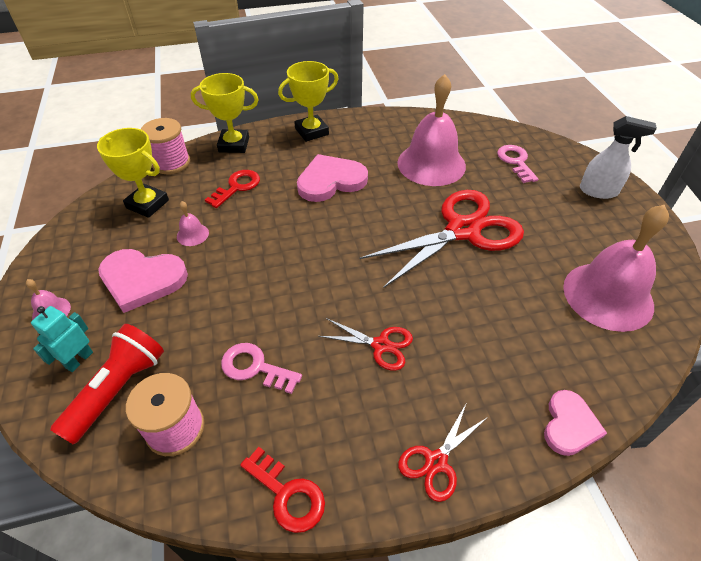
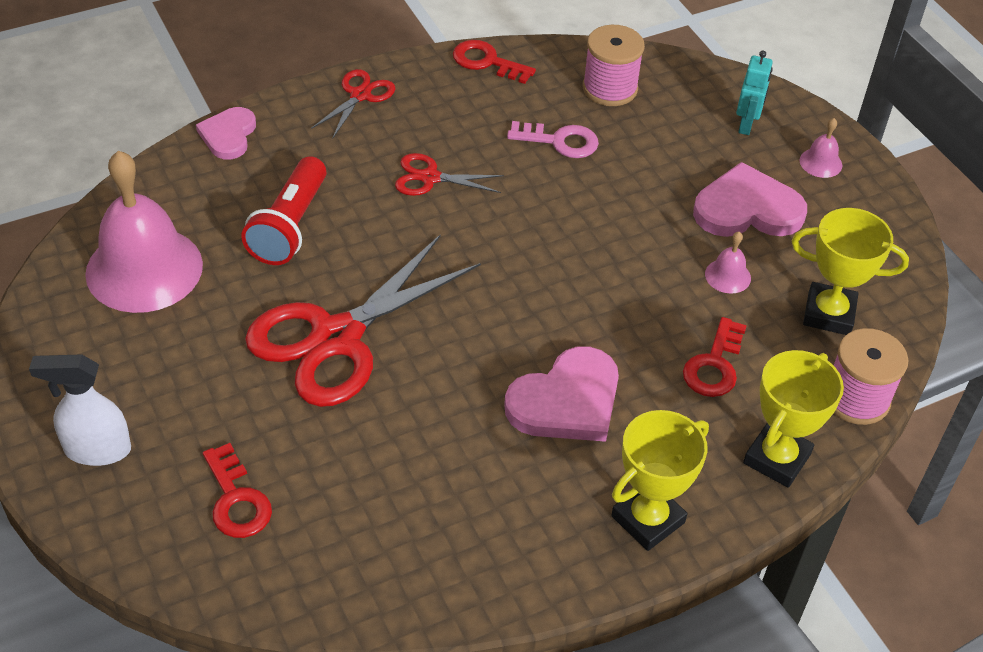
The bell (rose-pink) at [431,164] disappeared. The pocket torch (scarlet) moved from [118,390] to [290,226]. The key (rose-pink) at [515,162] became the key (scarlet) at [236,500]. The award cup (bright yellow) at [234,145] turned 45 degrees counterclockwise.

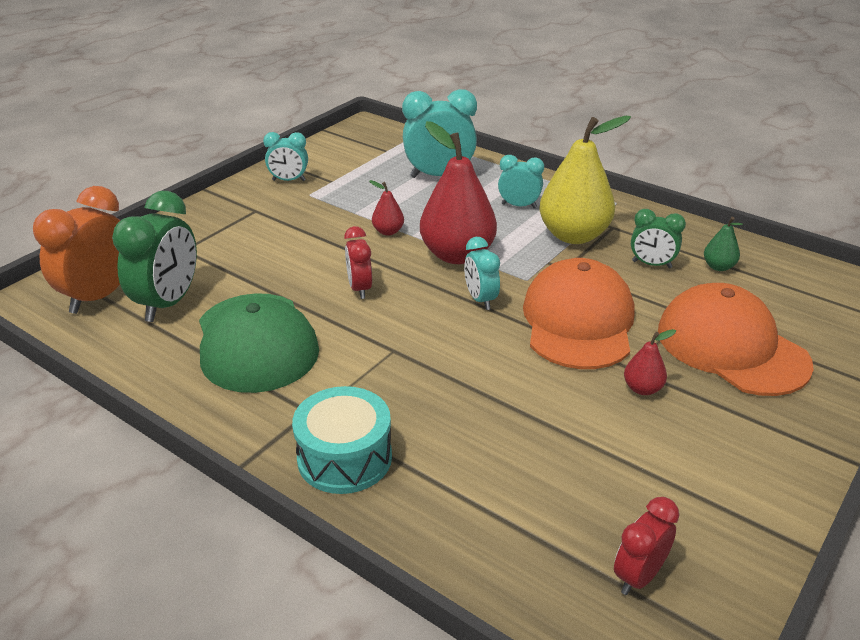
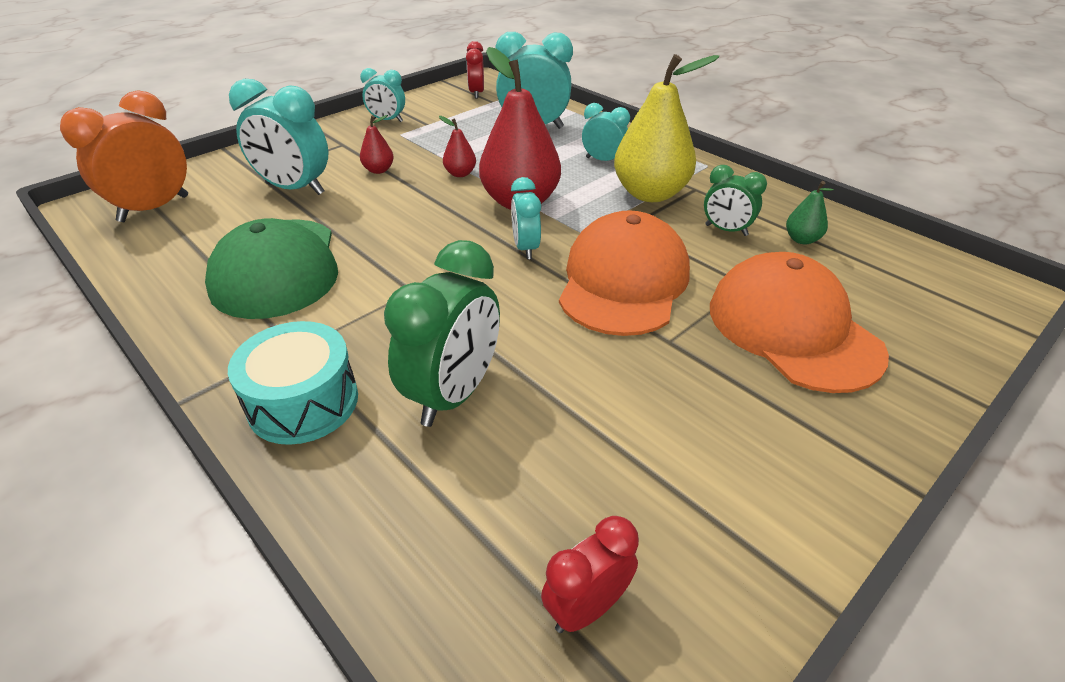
The clock (teal) at [295,189] appeared. The clock (leaf-green) moved from [168,303] to [453,394]. The clock (scarlet) moved from [360,289] to [476,93]. The pear fruit (scarlet) moved from [642,389] to [379,170].

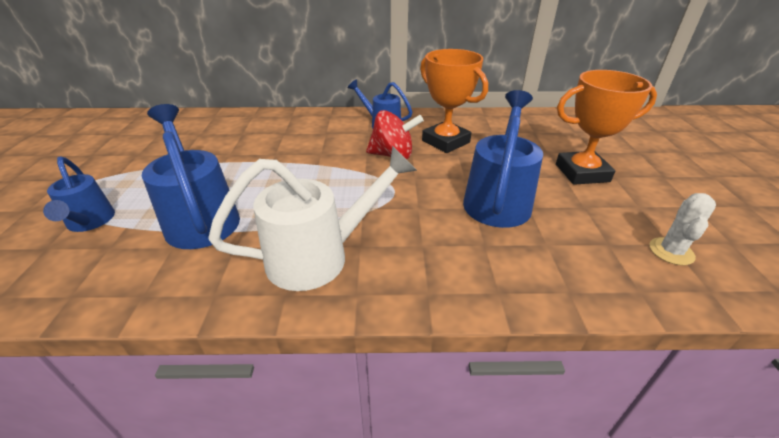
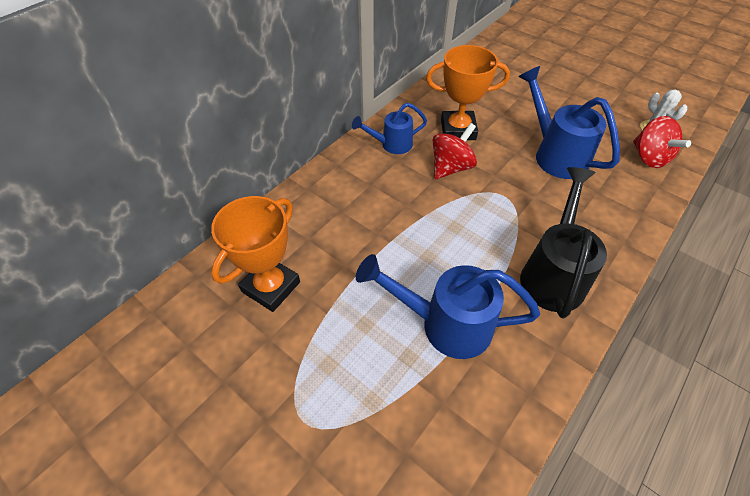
The watering can (royal blue) at [90,222] disappeared. The spinning top (scarlet) at [649,158] appeared. The award cup (orange) moved from [582,173] to [271,287]. The watering can (snow-white) at [320,256] became the watering can (jet-black) at [553,274].

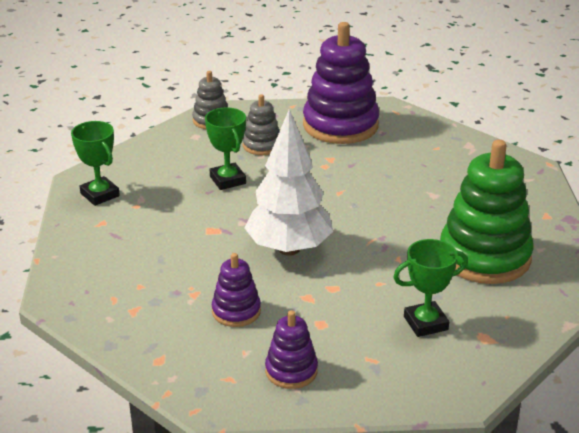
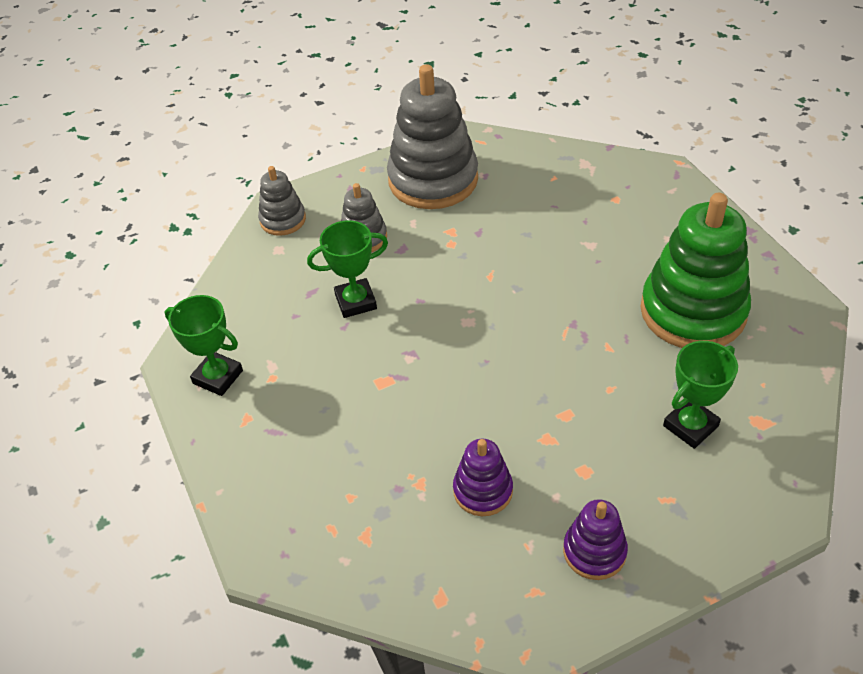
The toy tree (snow-white) at [289,249] disappeared. The stacking toy (royal purple) at [340,125] became the stacking toy (grey) at [433,180]. The award cup (leaf-green) at [227,180] turned 60 degrees counterclockwise.

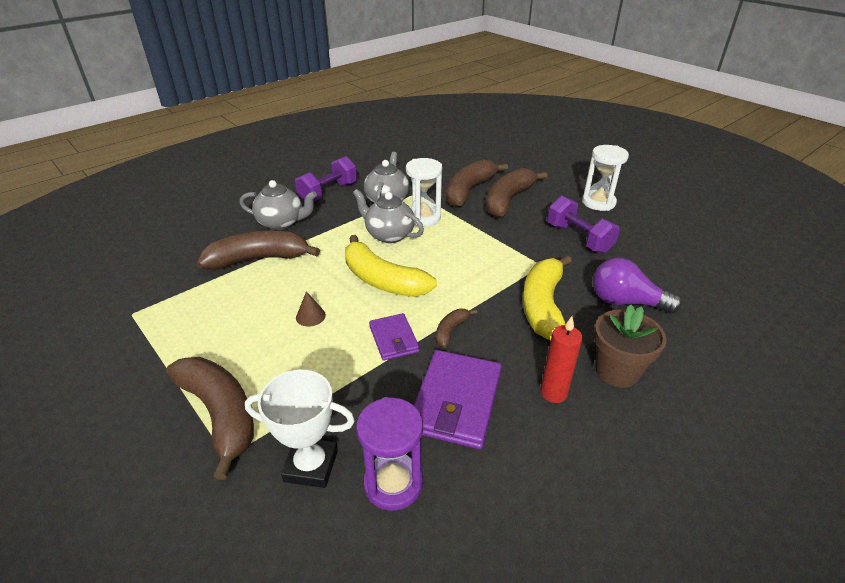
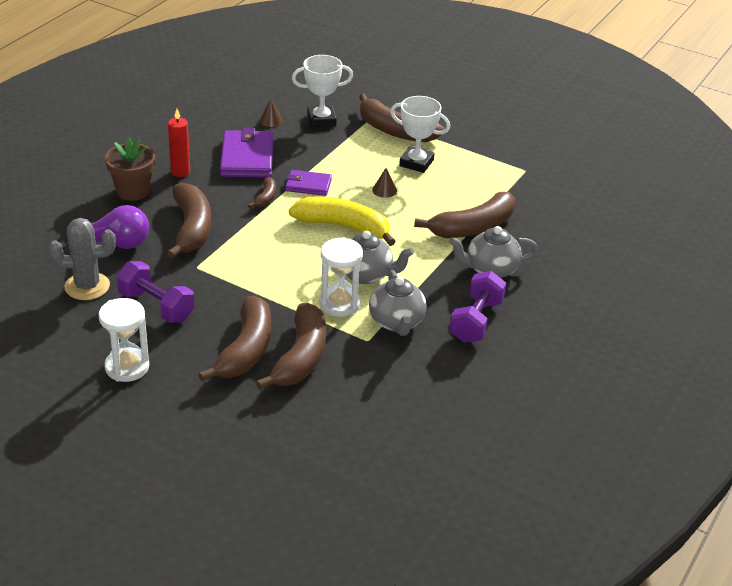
The prickly plant (grey) at [87,286] appeared. The award cup (snow-white) at [416,163] appeared. The sandglass (royal purple) at [393,483] was replaced by the solid cone (dark brown) at [271,120]. The toy banana (bright yellow) at [543,306] became the toy banana (dark brown) at [192,228]. The card wallet (royal purple) at [394,339] turned 45 degrees counterclockwise.

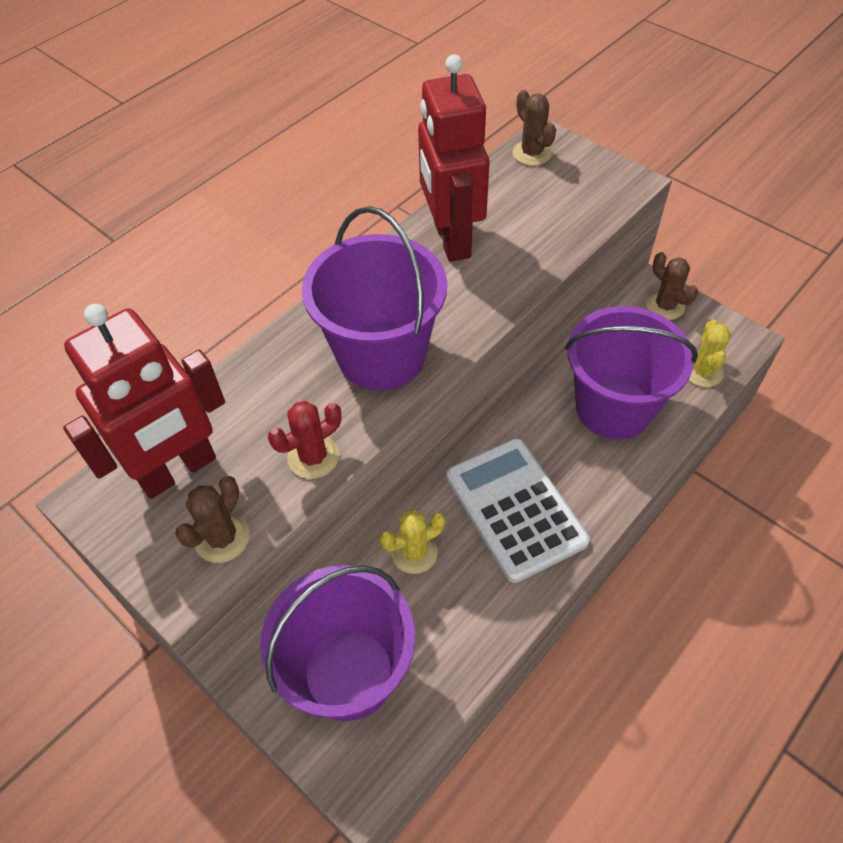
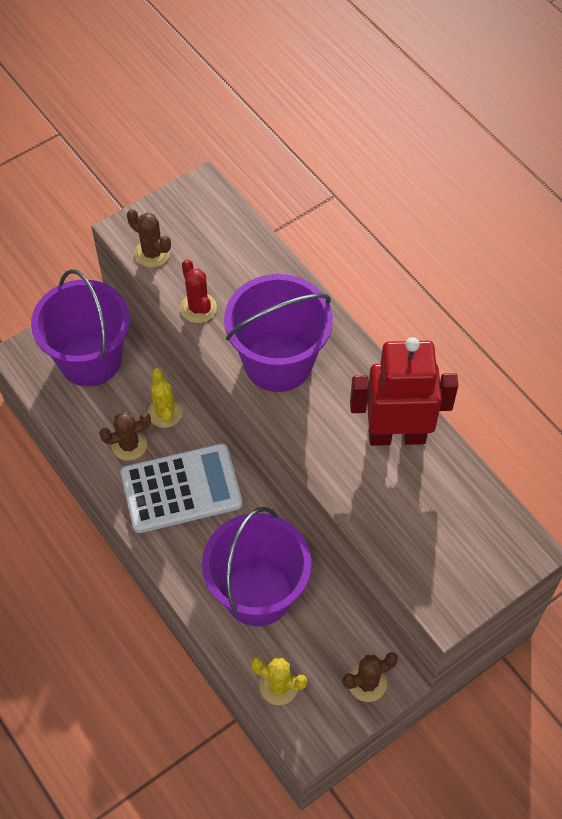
The toy robot (scarlet) at [178,471] disappeared. The prickly plant (dark brown) moved from [532,153] to [129,445].

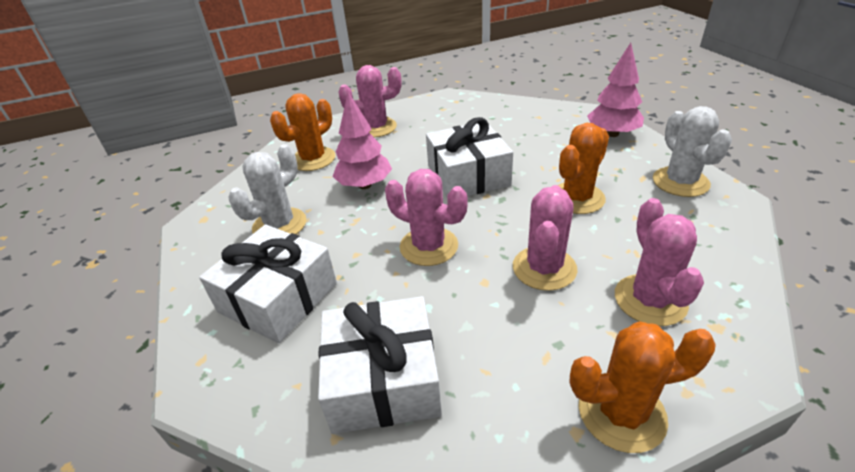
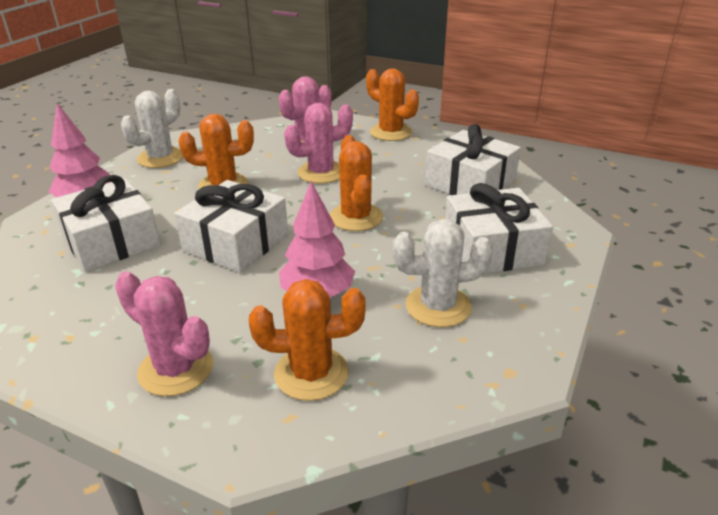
The gift (snow-white) at [111,241] appeared. The prickly plant (rose-pink) at [429,246] became the prickly plant (orange) at [356,217].

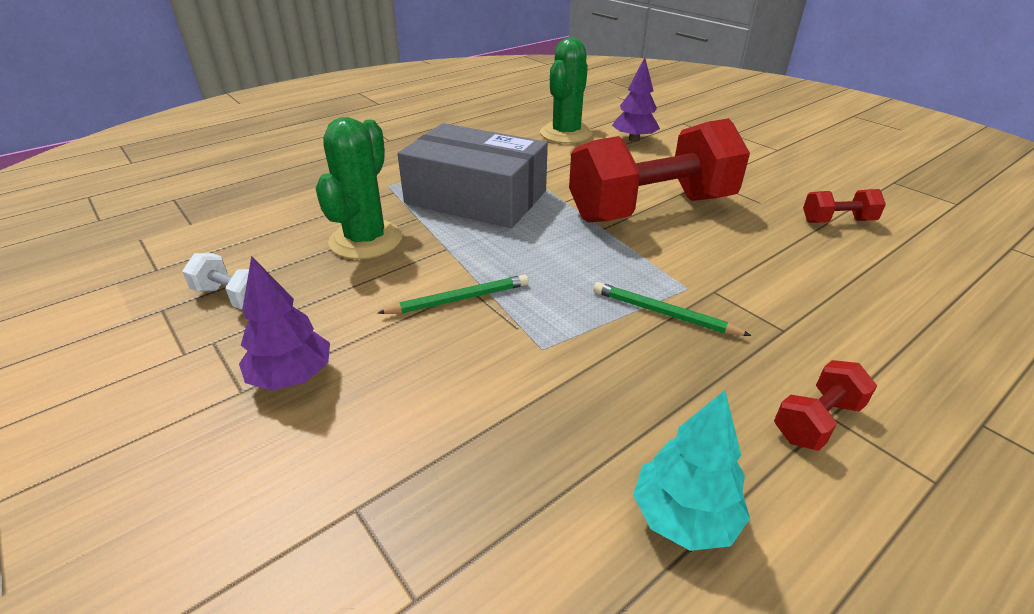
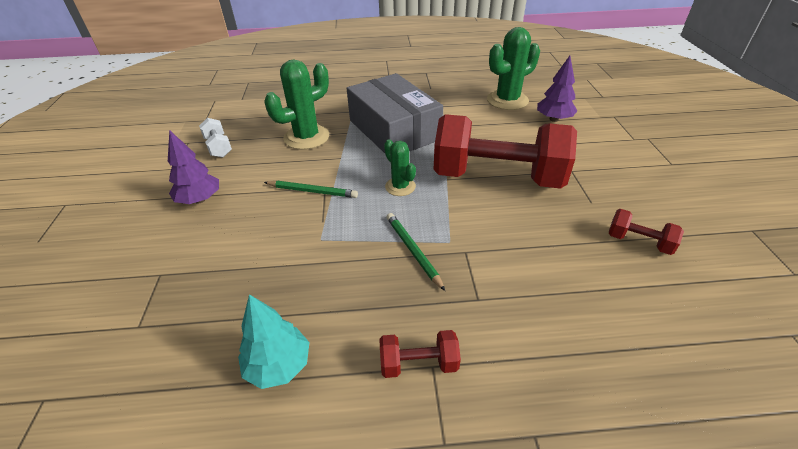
The prickly plant (leaf-green) at [400,187] appeared.

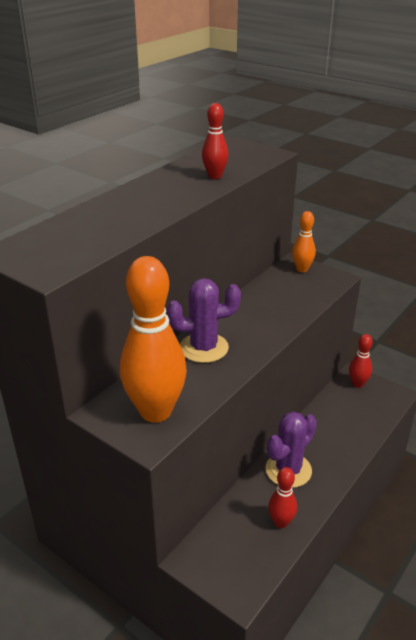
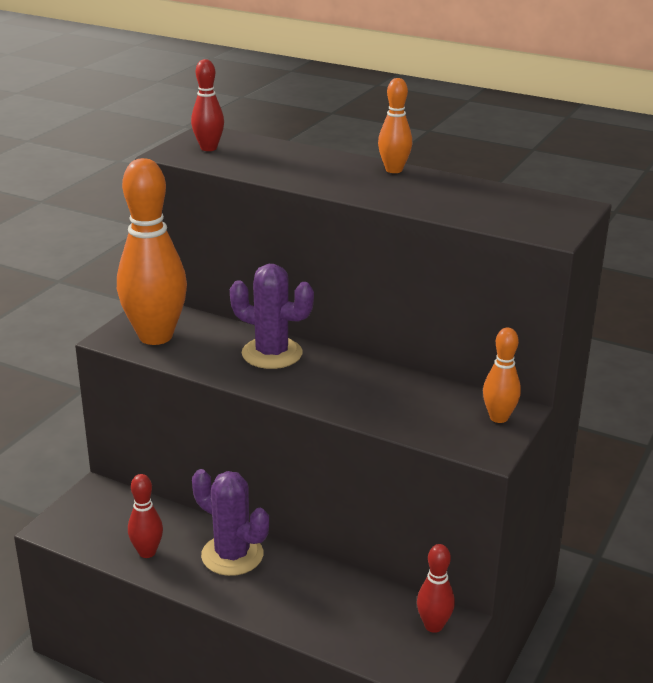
The tenpin (orange) at [394,170] appeared. The tenpin (scarlet) moved from [215,176] to [208,148]. The prickly plant (royal purple) at [204,348] turned 45 degrees counterclockwise.

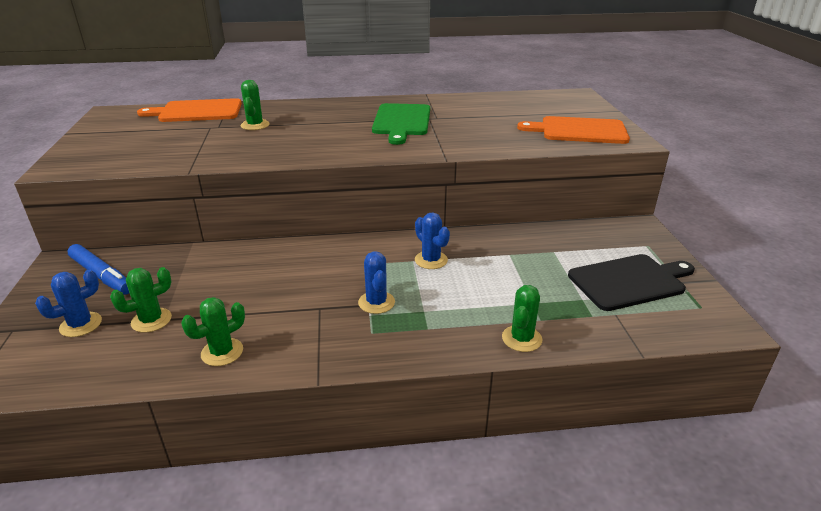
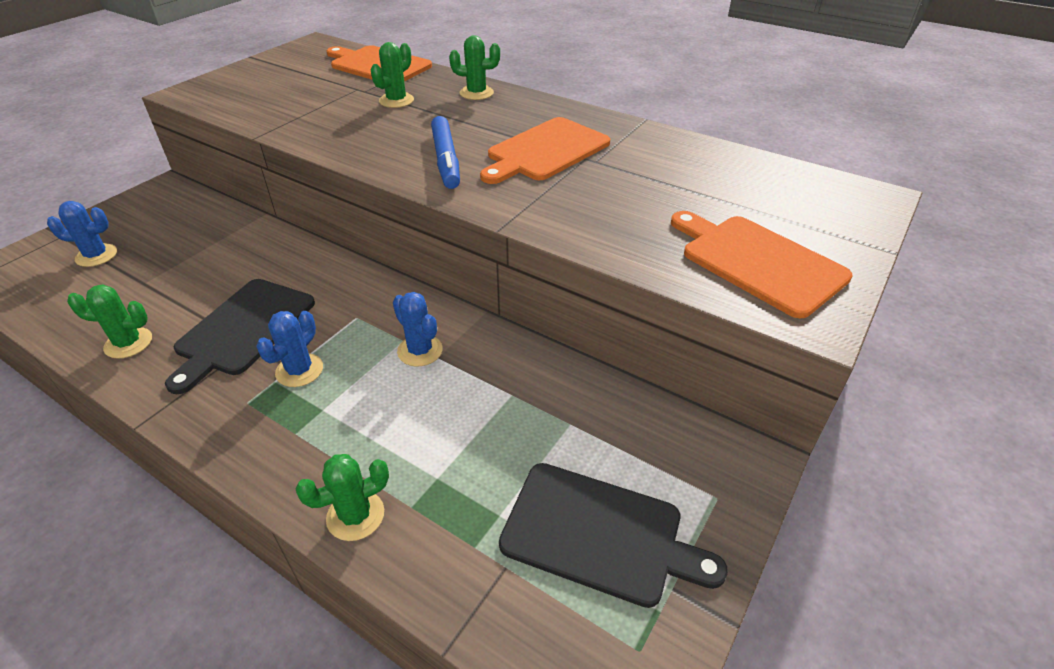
The cutting board (jet-black) at [243,329] appeared. The felt pen (royal blue) moved from [102,275] to [446,160]. The prickly plant (leaf-green) moved from [151,320] to [476,93]. The cutting board (leaf-green) at [402,121] became the cutting board (orange) at [545,151]. The prickly plant (royal blue) at [431,260] turned 45 degrees counterclockwise.

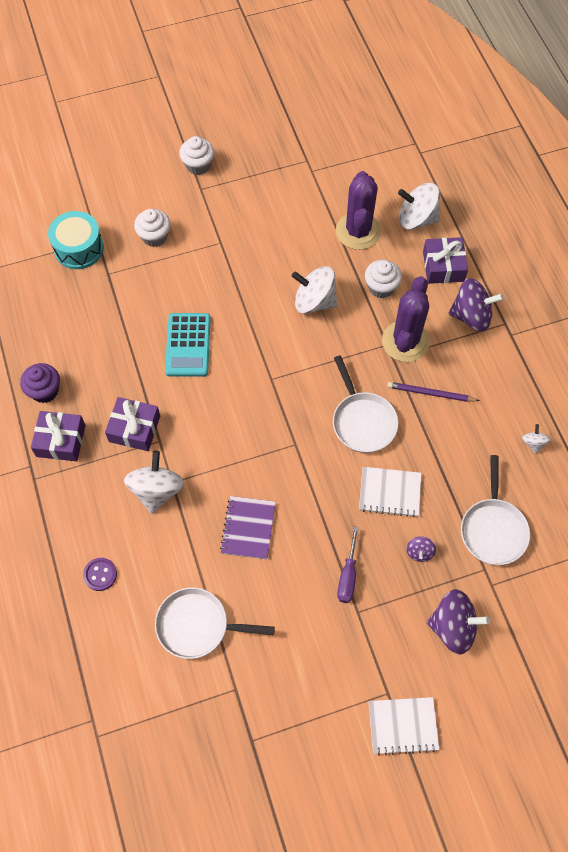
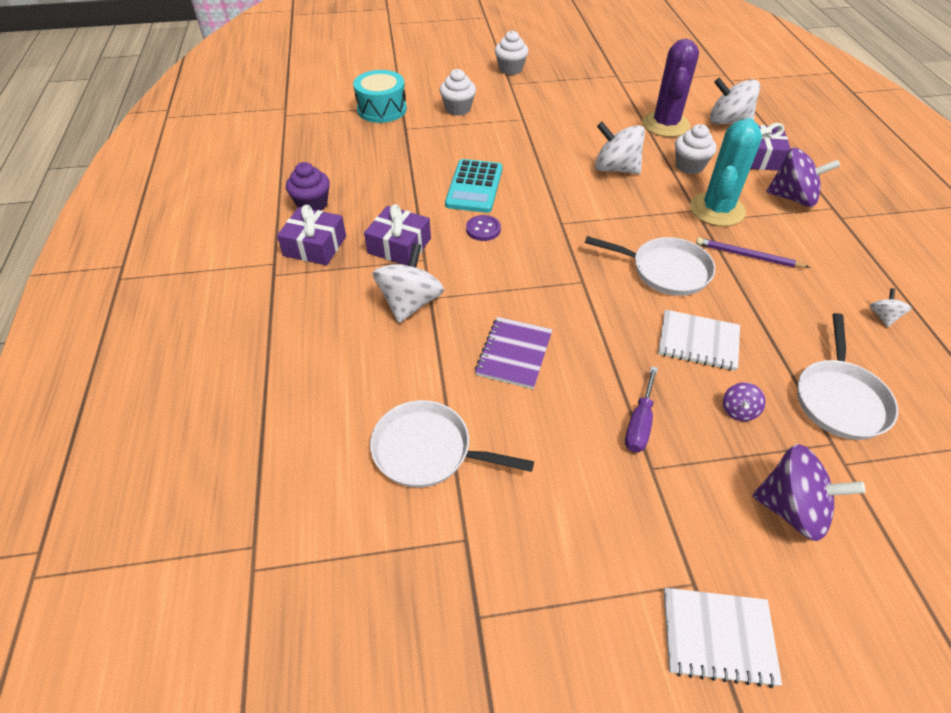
The sewing button (royal purple) moved from [100,574] to [483,229]. The prickly plant (royal purple) at [405,341] became the prickly plant (teal) at [717,209]. The frying pan (snow-white) at [362,421] turned 60 degrees counterclockwise.

